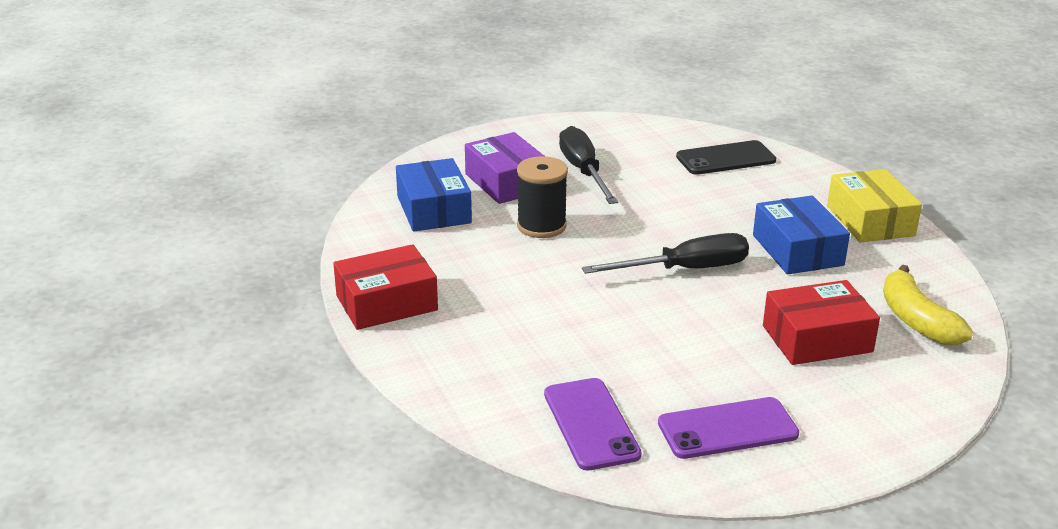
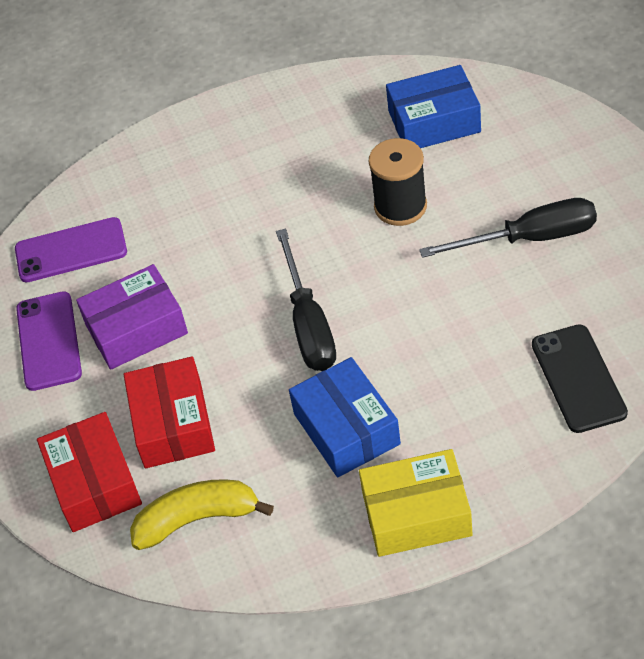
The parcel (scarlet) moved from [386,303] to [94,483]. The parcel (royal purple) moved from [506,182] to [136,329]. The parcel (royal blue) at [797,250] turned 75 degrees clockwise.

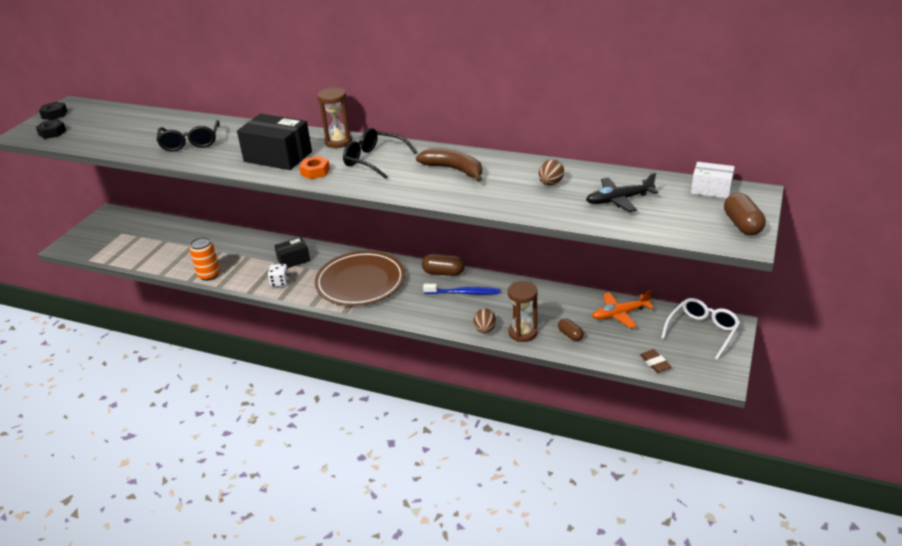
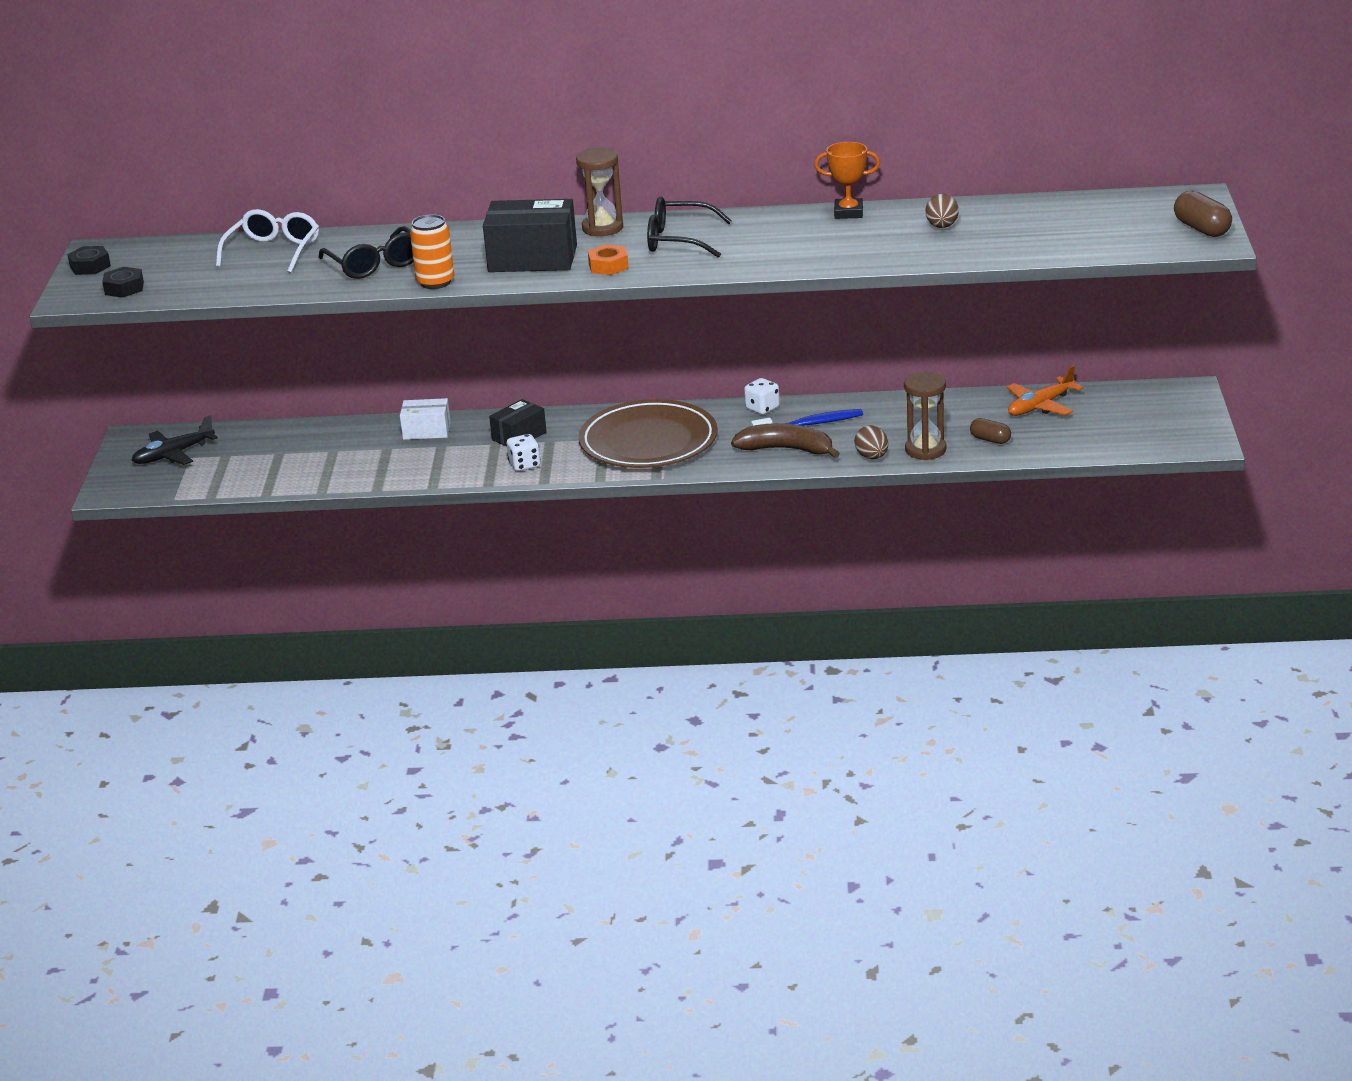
The gum eraser (dark brown) at [655,363] disappeared. The award cup (orange) at [848,213] appeared. The tin (orange) moved from [209,275] to [435,282]. The toy banana (dark brown) moved from [454,169] to [786,449]. The plane (jet-black) moved from [619,200] to [173,454]. The spectacles (snow-white) moved from [702,331] to [273,251]. The parcel (snow-white) moved from [711,189] to [426,431]. The pill shape (dark brown) at [443,273] was replaced by the dice (snow-white) at [762,408].

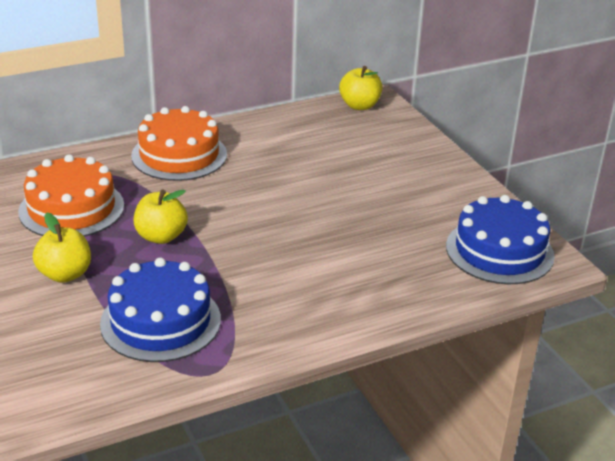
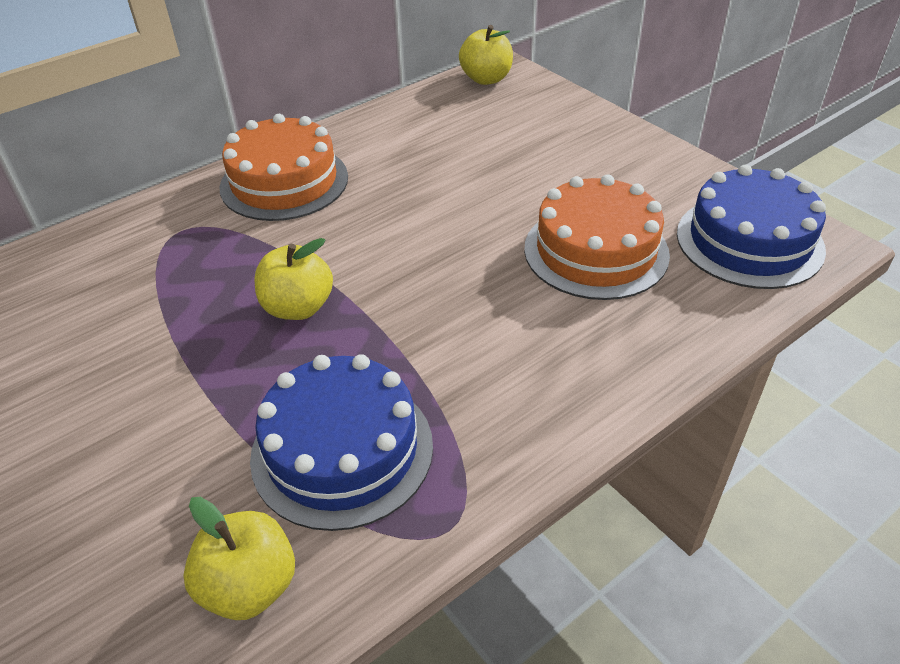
The gateau (orange) moved from [71,208] to [596,251]. The toy apple (bright yellow) moved from [65,274] to [249,586].

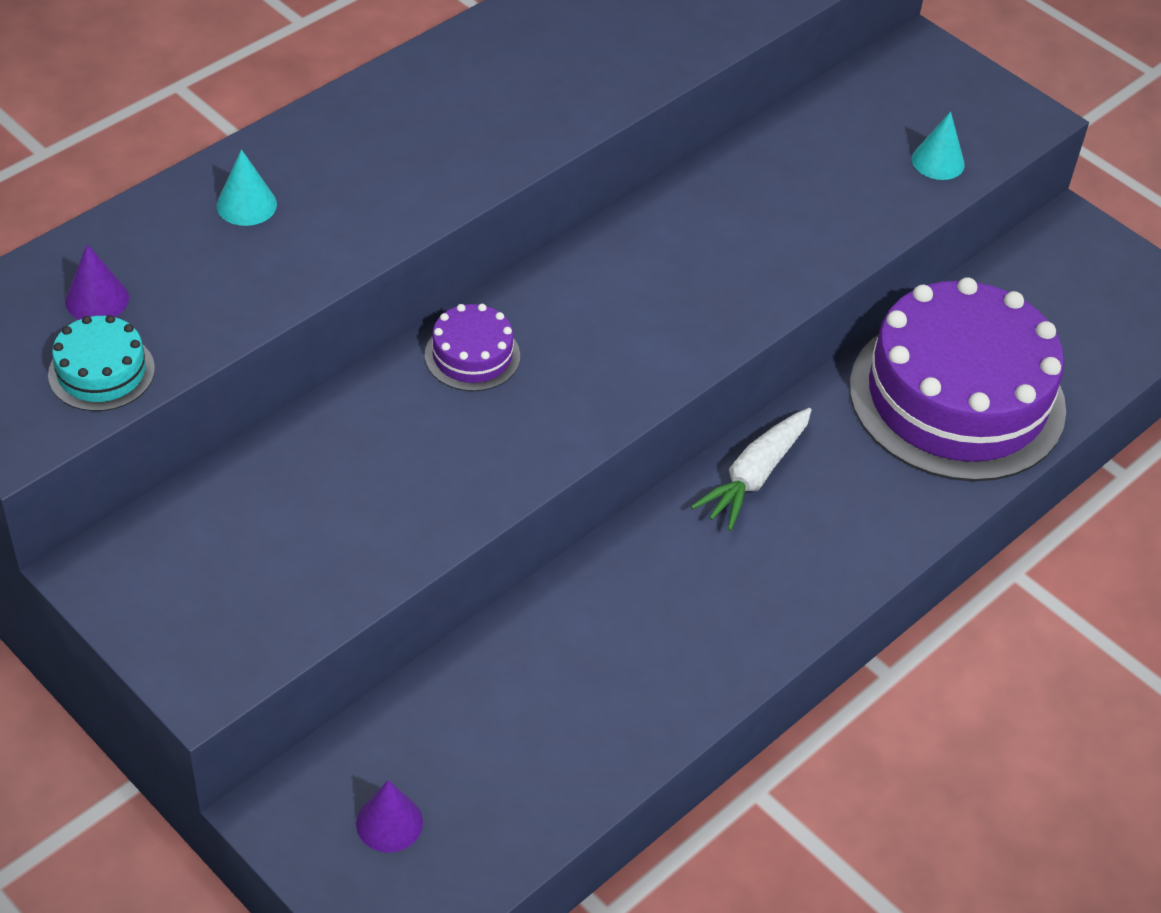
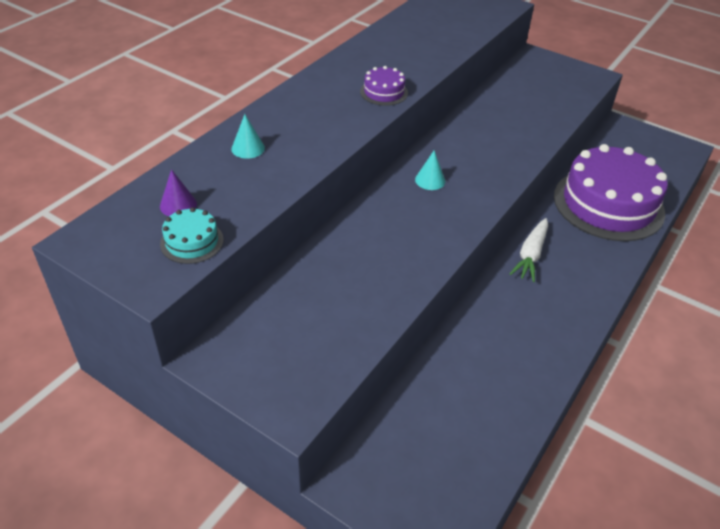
The solid cone (royal purple) at [389,822] disappeared. The gateau (royal purple) moved from [472,355] to [384,92]. The solid cone (teal) moved from [938,161] to [430,180].

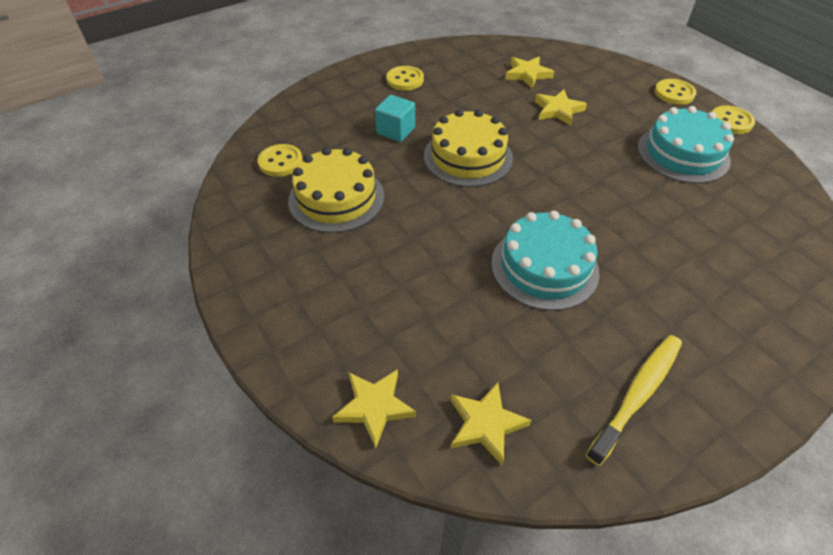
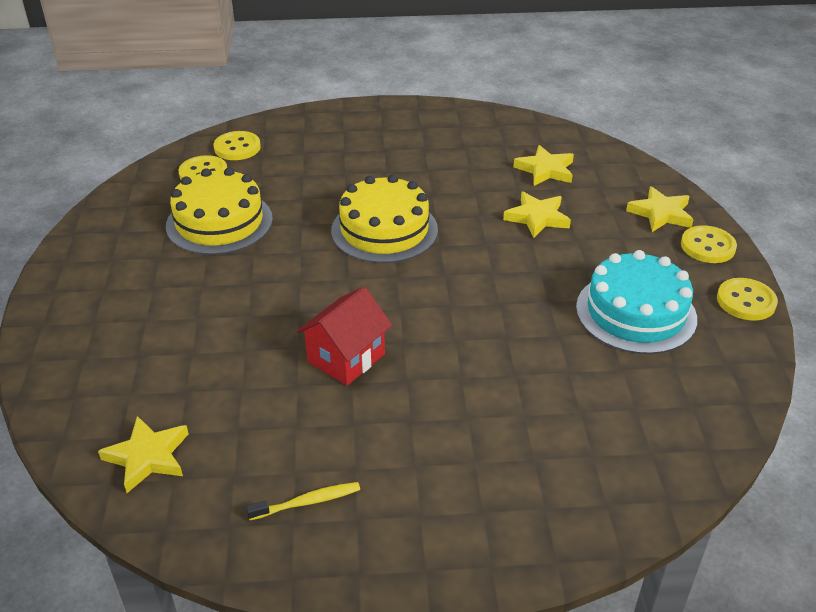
The block (teal) at [396,131] disappeared. The star (bright yellow) moved from [374,407] to [661,213]. The sewing button (bright yellow) moved from [405,80] to [237,148]. The gateau (teal) at [544,267] was replaced by the toy house (scarlet) at [346,358]. The tooth brush (bright yellow) at [637,395] changed to 0.57 times the size.

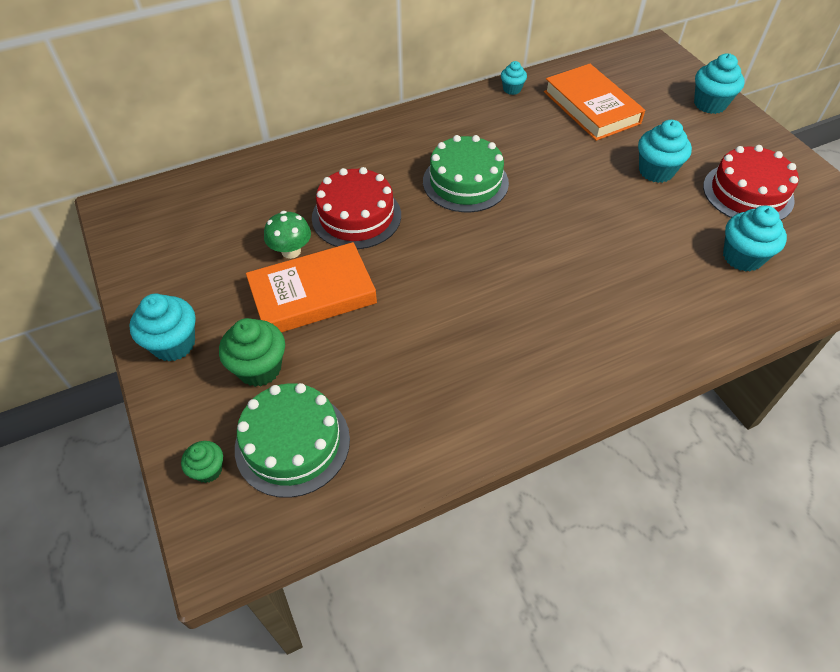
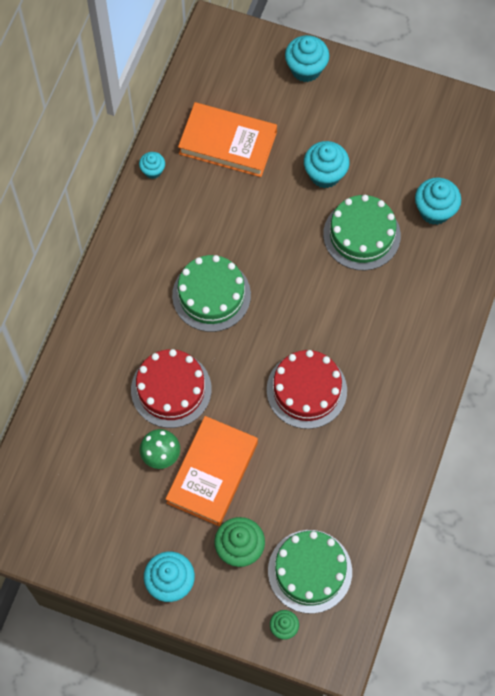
The gateau (leaf-green) at [361,235] appeared. The gateau (scarlet) moved from [748,193] to [306,390].

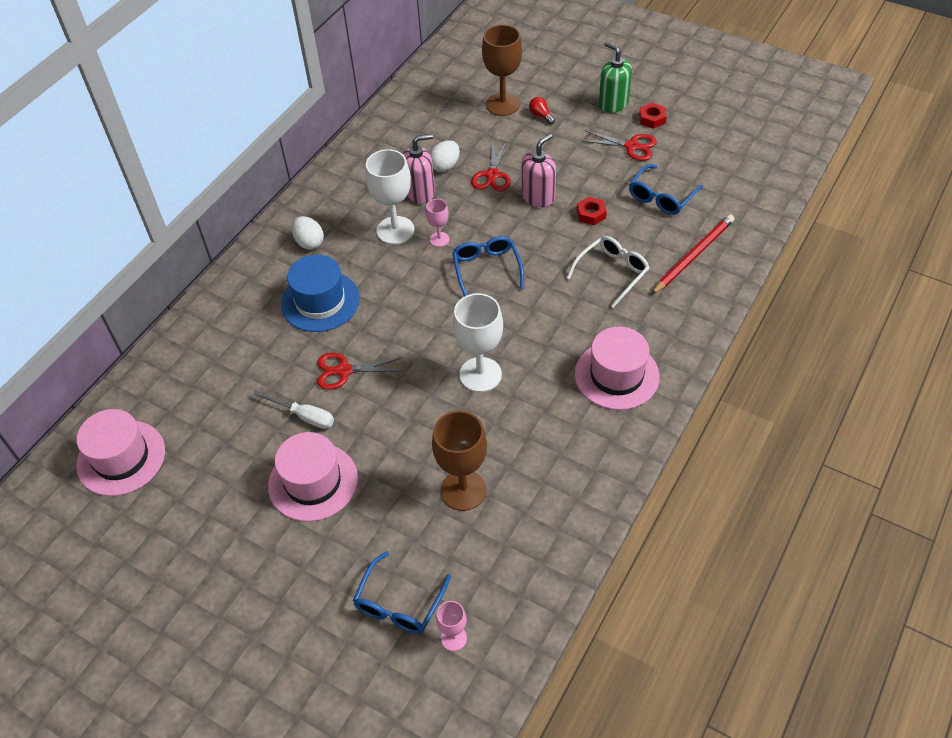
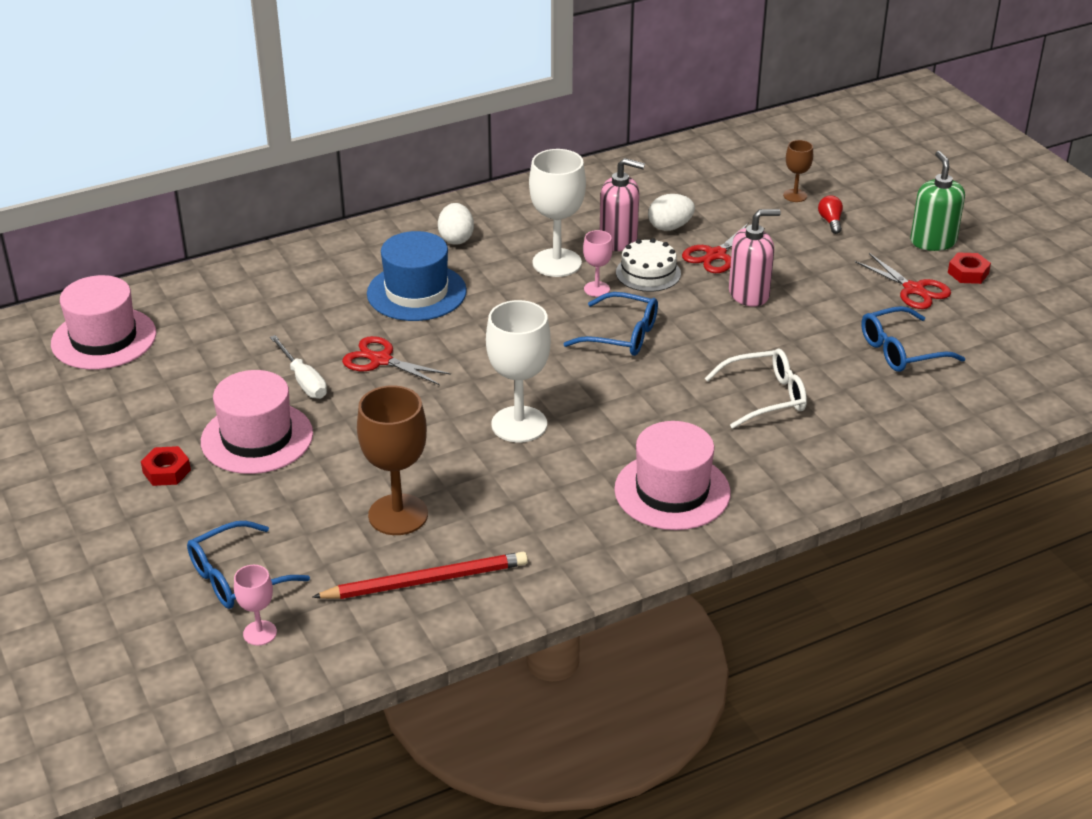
The gateau (snow-white) at [648,273] appeared. The hex nut (scarlet) moved from [591,214] to [166,471]. The pencil (scarlet) moved from [693,255] to [426,581]. The spectacles (royal blue) at [486,269] turned 90 degrees clockwise. The wine glass (dark brown) at [503,104] changed to 0.52 times the size.

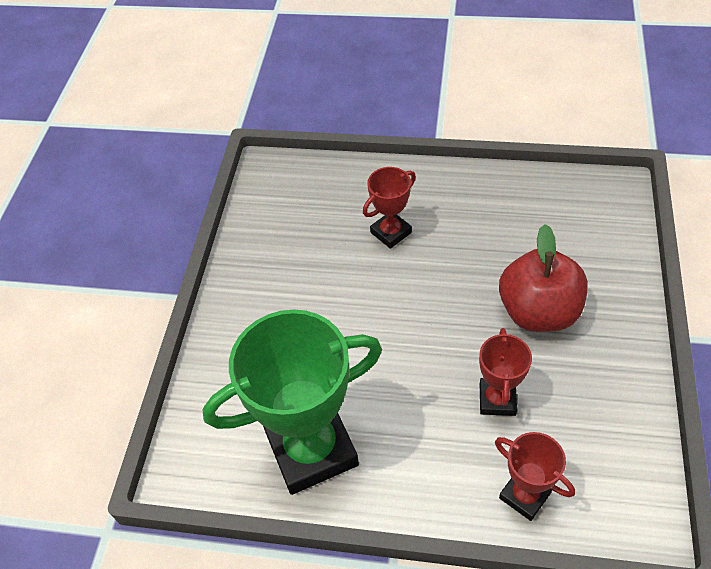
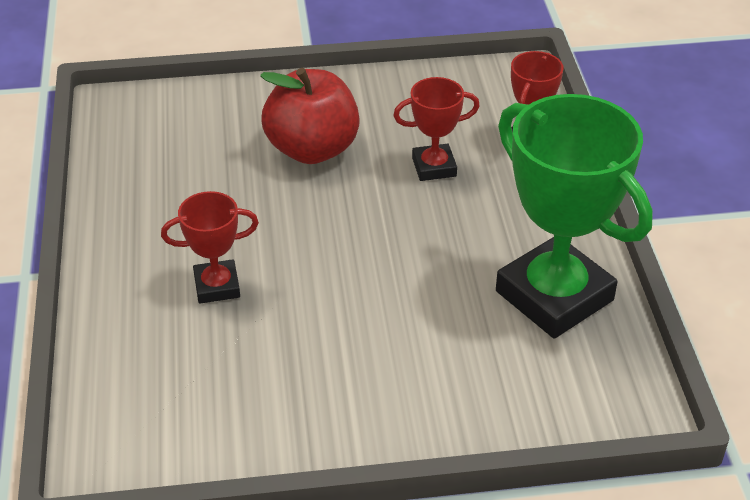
The award cup (scarlet) at [391,232] turned 45 degrees counterclockwise.

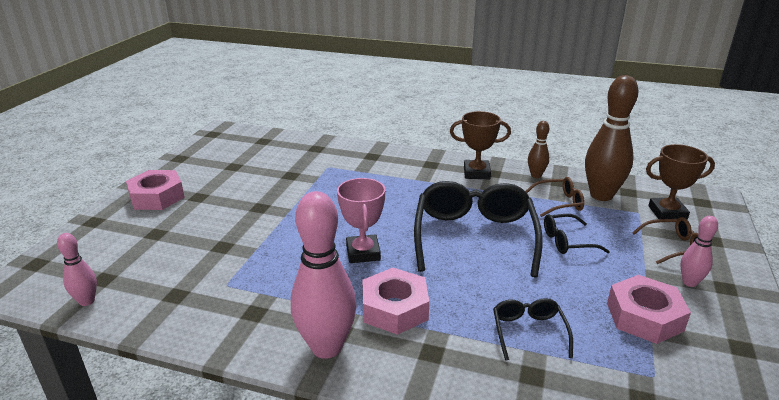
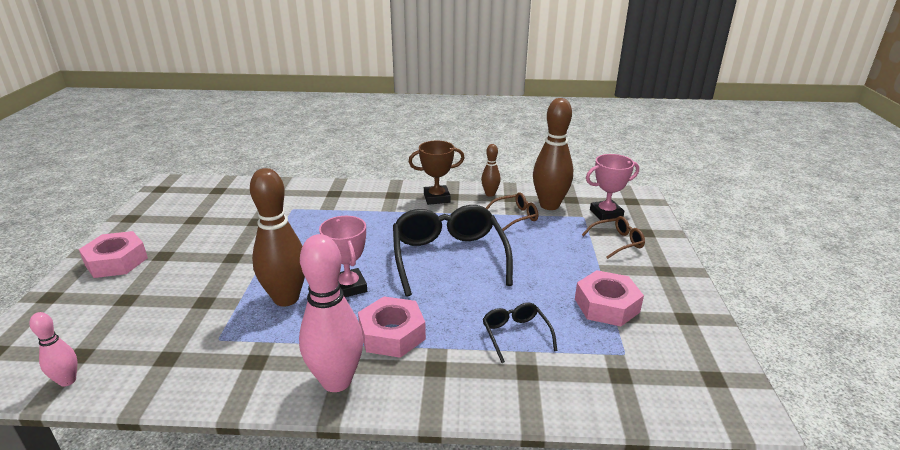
The spectacles (jet-black) at [567,241] disappeared. The tenpin (rose-pink) at [689,282] disappeared. The tenpin (dark brown) at [286,298] appeared. The award cup (dark brown) at [667,213] became the award cup (rose-pink) at [606,214].

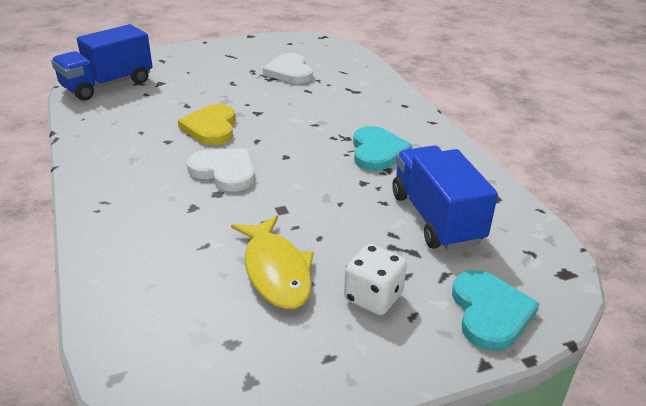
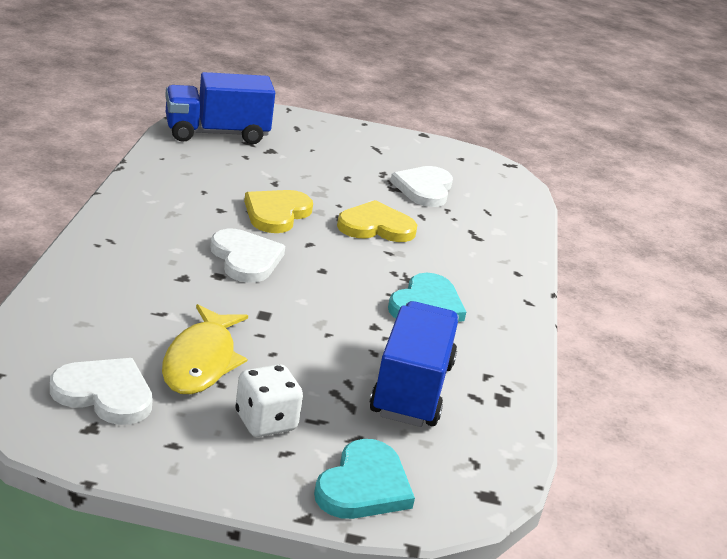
The love heart (snow-white) at [105,394] appeared. The love heart (bright yellow) at [376,226] appeared.

